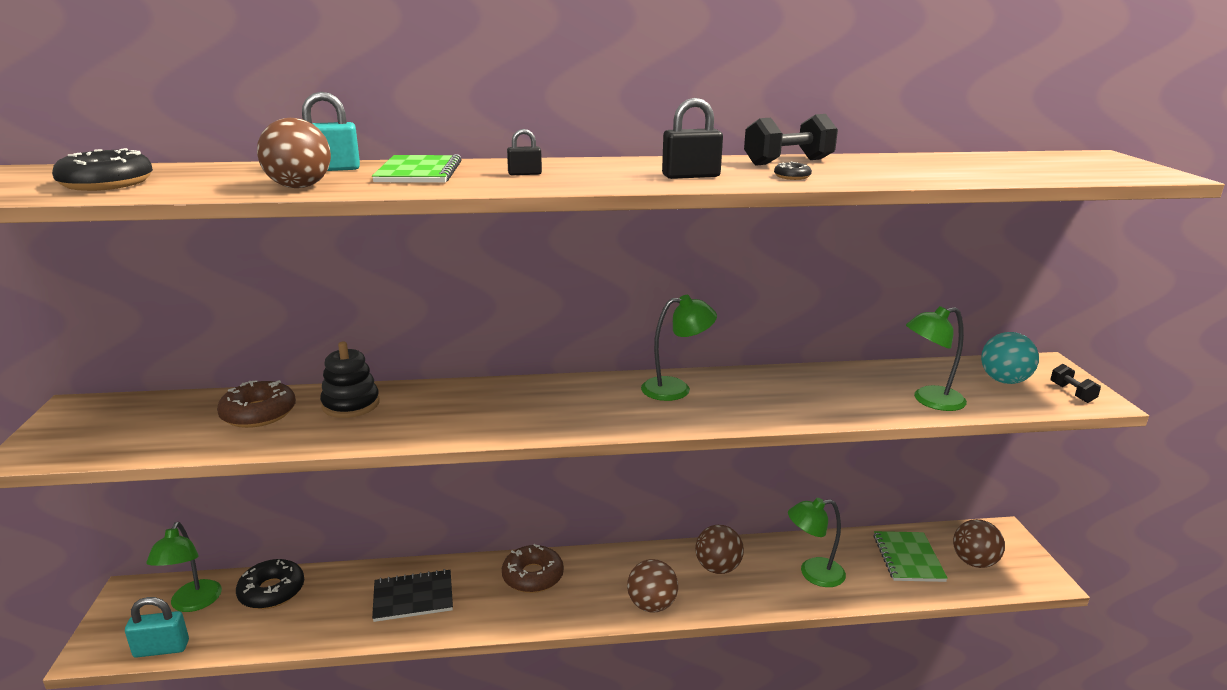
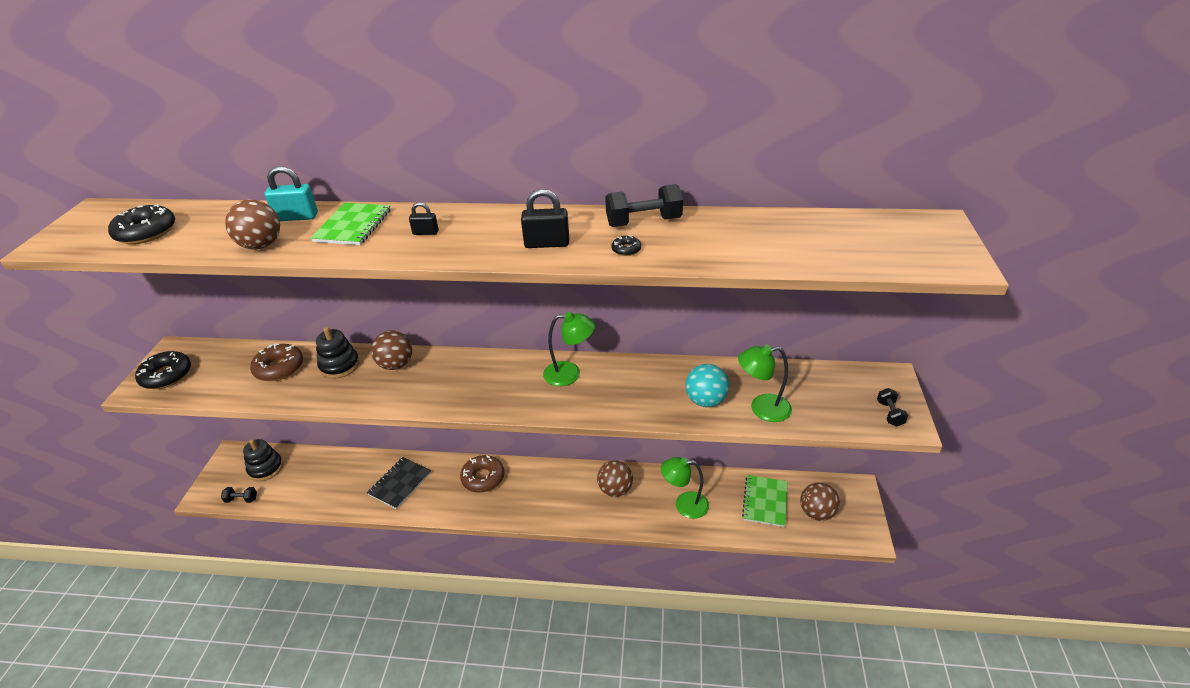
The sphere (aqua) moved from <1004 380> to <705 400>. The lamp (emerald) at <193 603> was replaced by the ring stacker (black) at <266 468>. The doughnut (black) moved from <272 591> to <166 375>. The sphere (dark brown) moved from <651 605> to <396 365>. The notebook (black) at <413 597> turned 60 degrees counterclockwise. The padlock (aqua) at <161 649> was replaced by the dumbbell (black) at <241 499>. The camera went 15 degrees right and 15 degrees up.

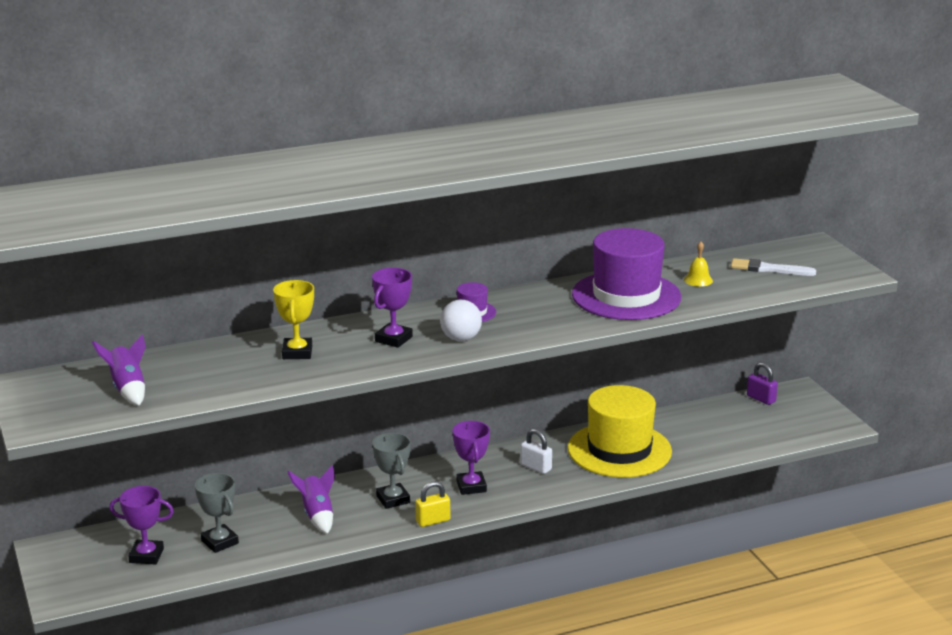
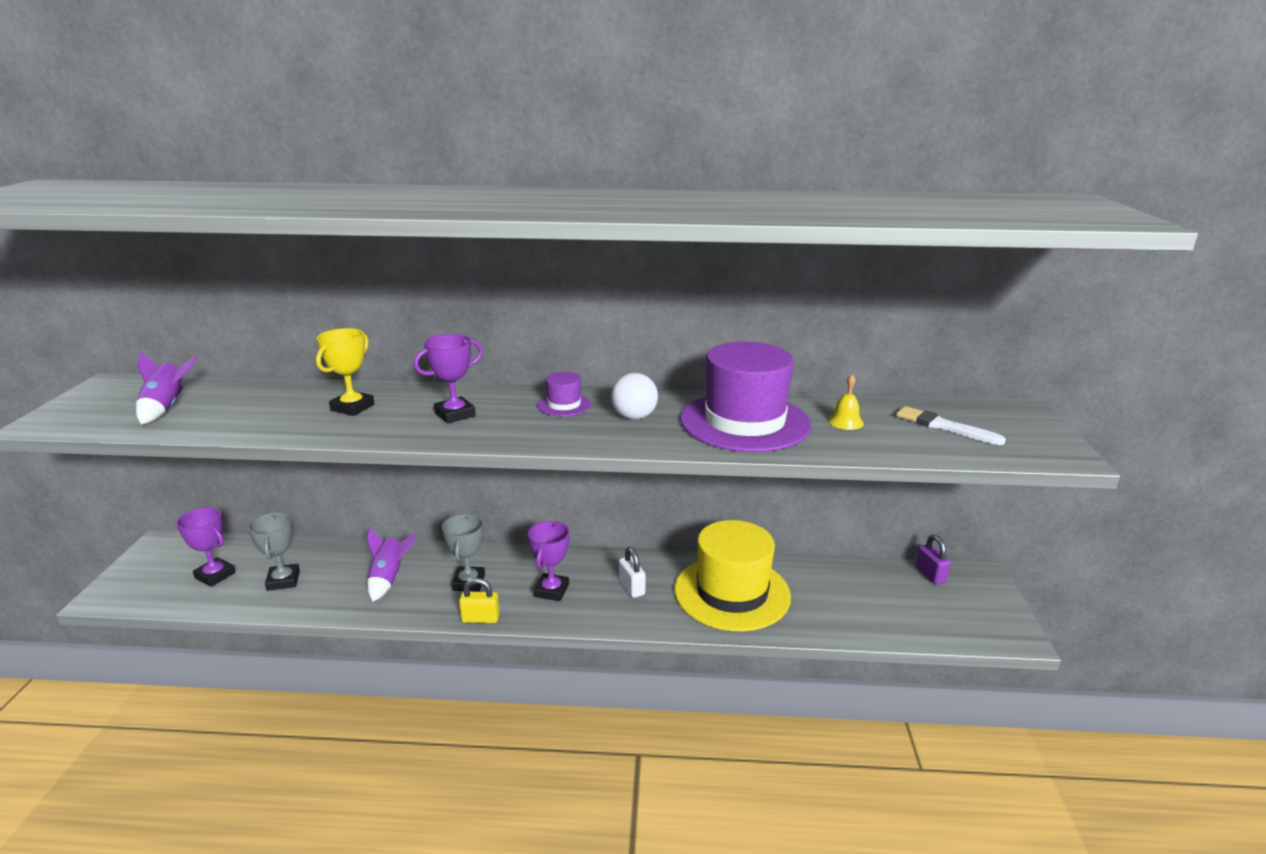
The sphere (white) moved from <461 339> to <634 417>. The camera went 25 degrees right and 0 degrees up.

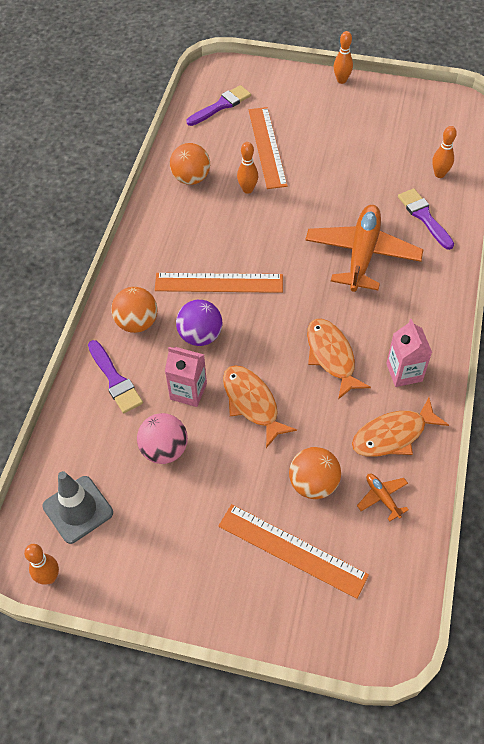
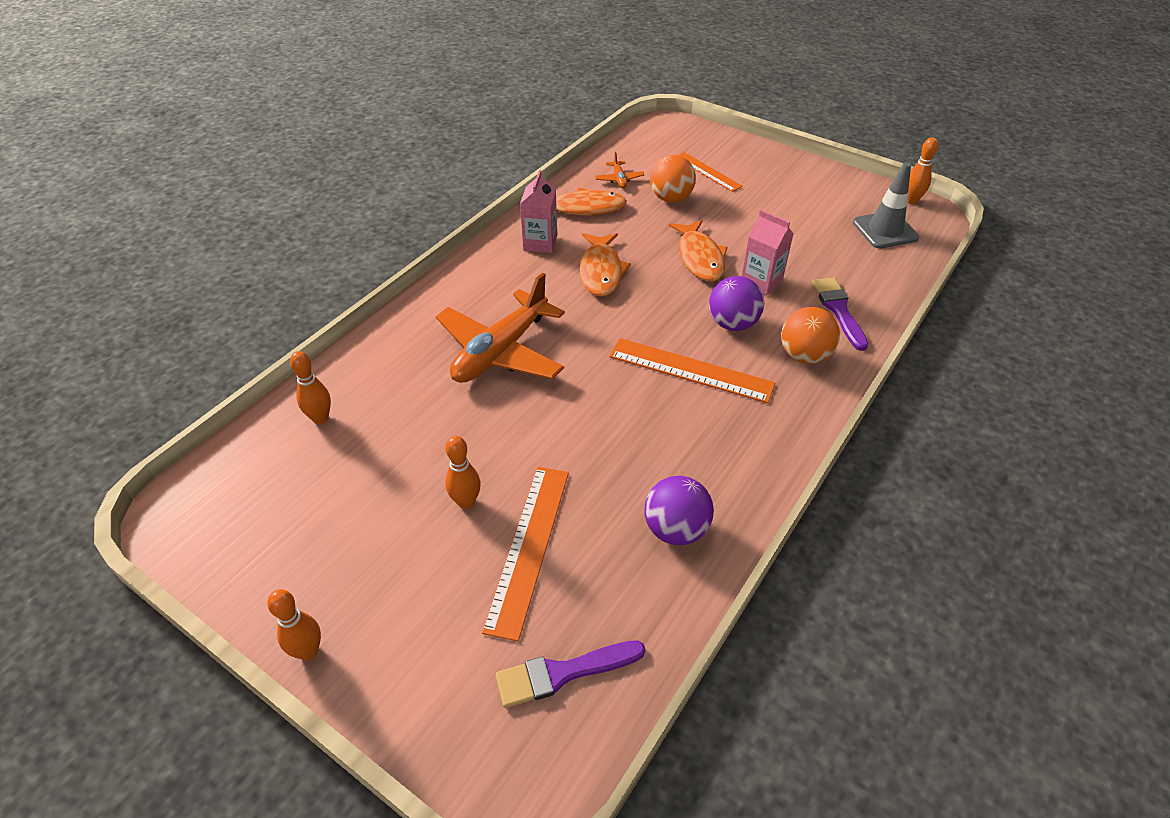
The bowling pin (bright orange) moved from <247 189> to <466 502>. The sphere (bright orange) at <191 178> became the sphere (violet) at <675 529>. The brush (violet) at <424 217> disappeared. The sphere (rose-pink) at <164 450> disappeared. The measuring stick (bright orange) at <292 550> changed to 0.65 times the size. The camera went 160 degrees left and 10 degrees down.

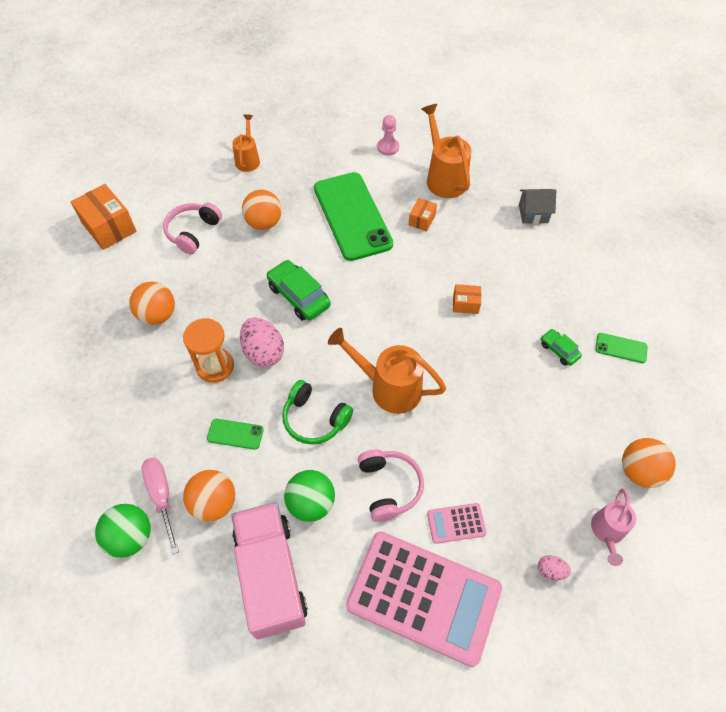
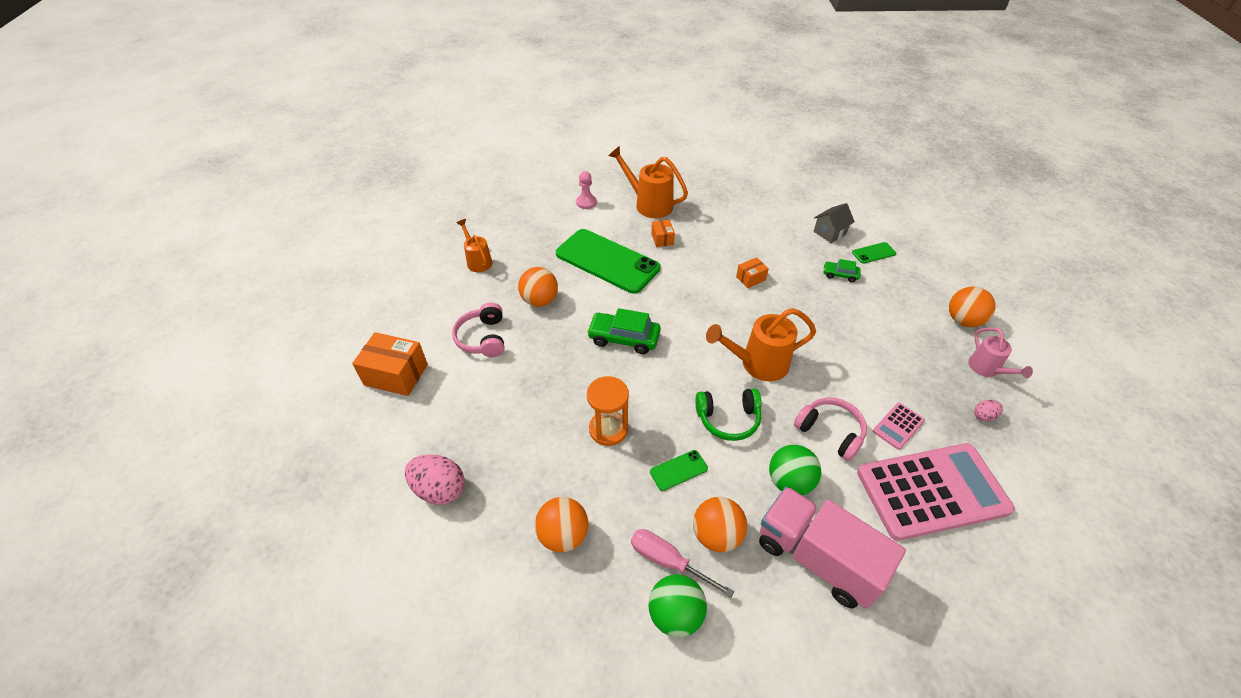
The cottage (gray) moved from <533 213> to <829 232>. The sphere (bright orange) moved from <157 315> to <563 535>. The toy egg (rose-pink) moved from <263 352> to <440 489>. The camera went 35 degrees left and 10 degrees down.

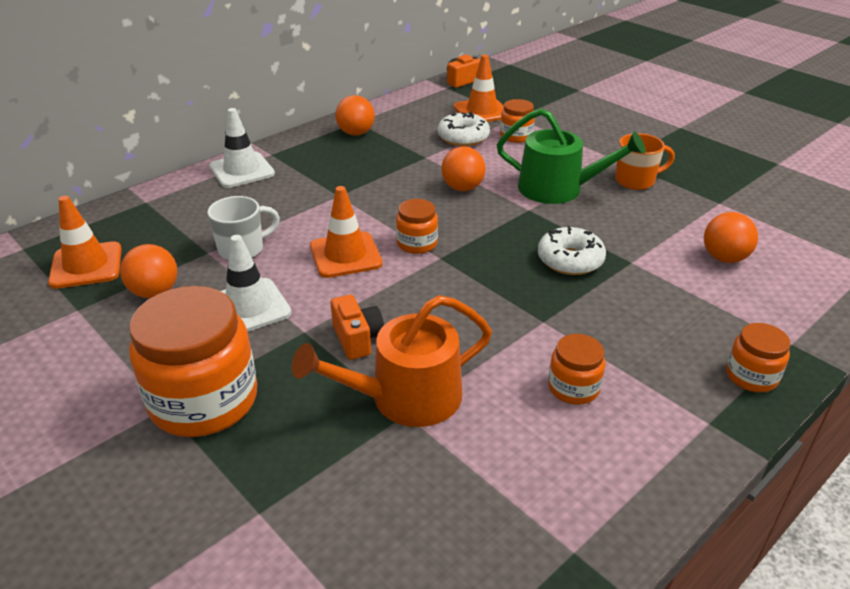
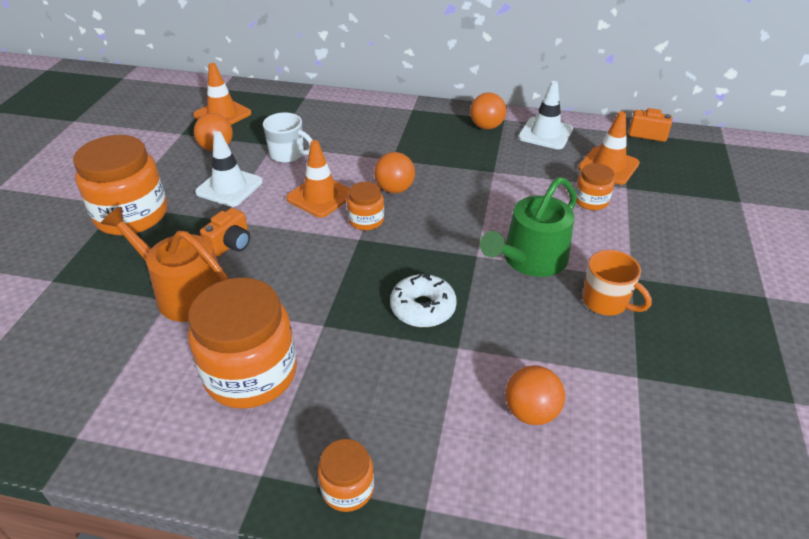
The safety cone (white) moved from <242 170> to <545 133>. The watering pot (emerald) at <558 189> turned 60 degrees clockwise. The doughnut (white) at <463 137> disappeared. The sphere (bright orange) moved from <462 188> to <394 189>. The jam jar (bright orange) at <573 388> changed to 2.04 times the size. The camera went 55 degrees right and 5 degrees up.

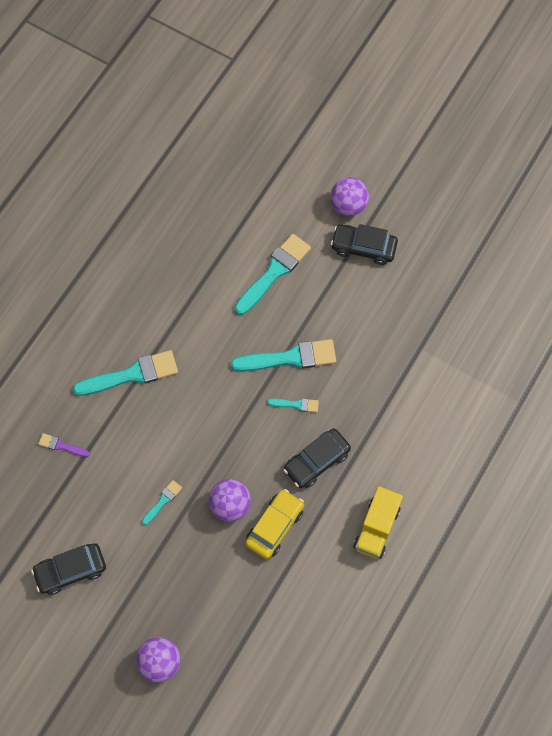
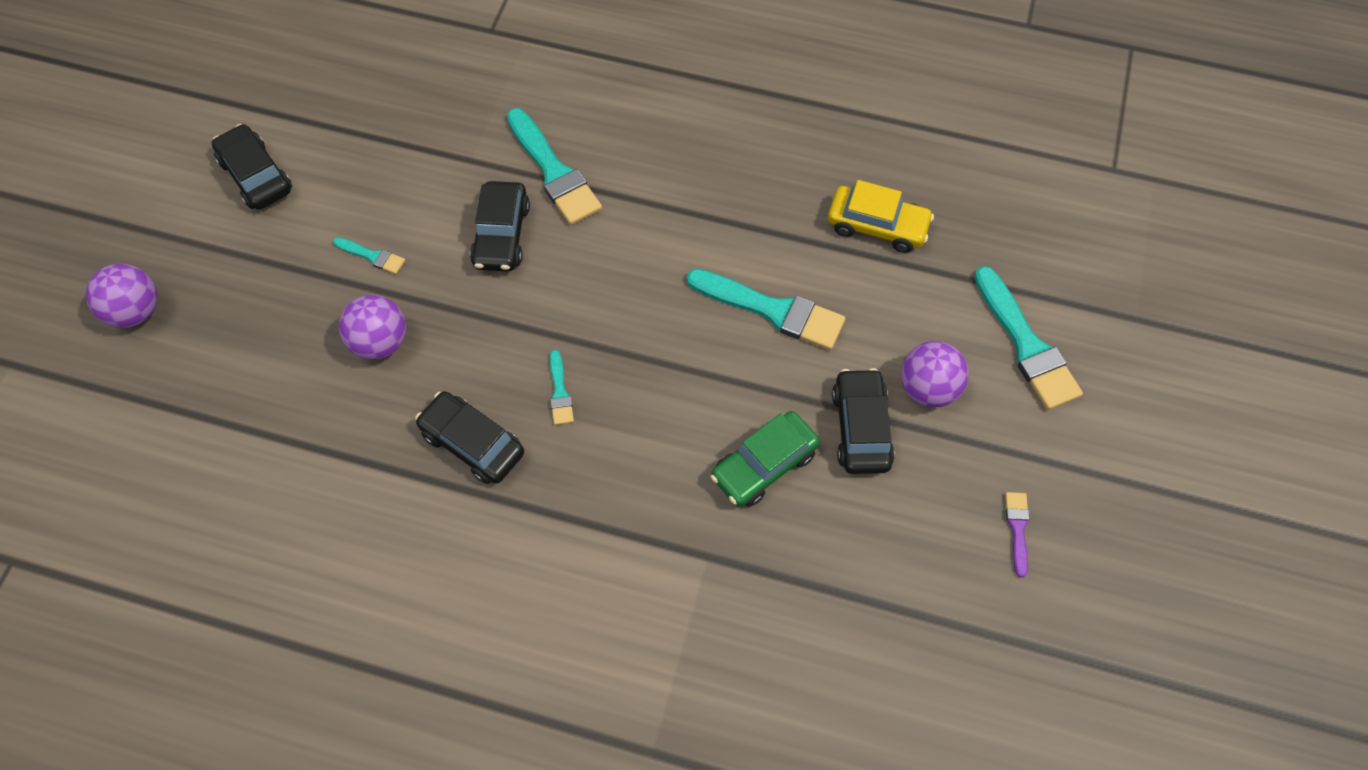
The brush (aqua) moved from <290 358> to <1026 345>. The brush (violet) moved from <61 446> to <1017 528>. The lorry (yellow) at <376 528> disappeared. The automobile (yellow) moved from <274 526> to <877 226>. The automobile (black) at <502 235> appeared. The automobile (emerald) at <764 465> appeared. The camera went 75 degrees right and 5 degrees down.

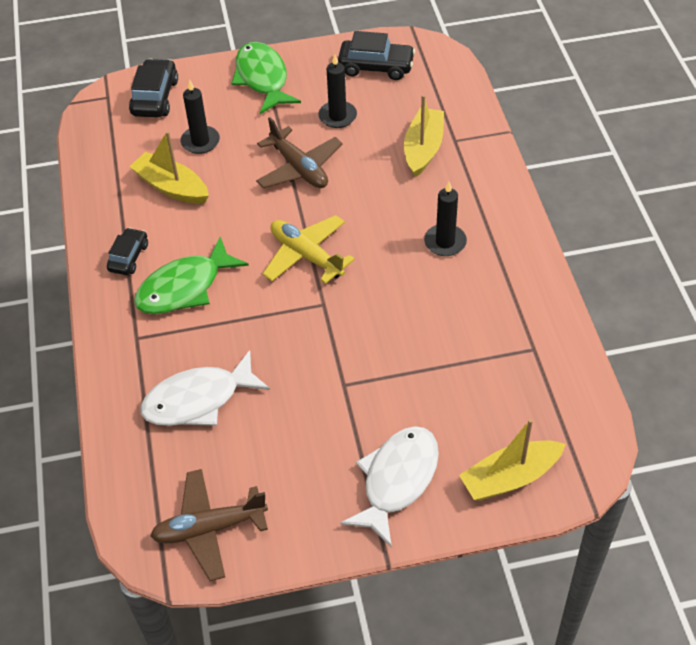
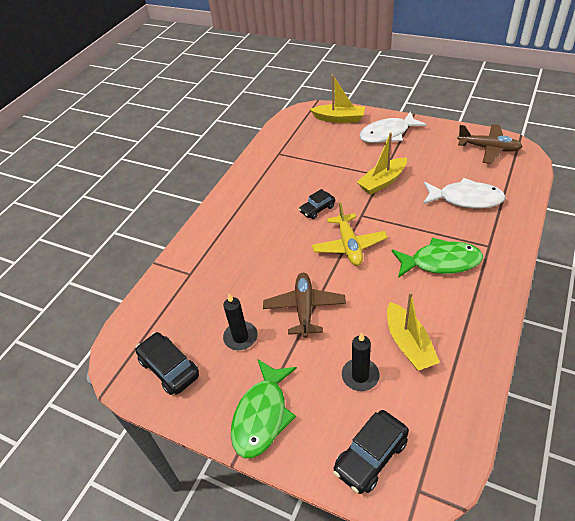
The toy boat (yellow) moved from <423 149> to <382 182>. The pillar candle (black) at <445 242> disappeared. The automobile (black) moved from <128 257> to <317 209>. The camera went 140 degrees left and 5 degrees down.

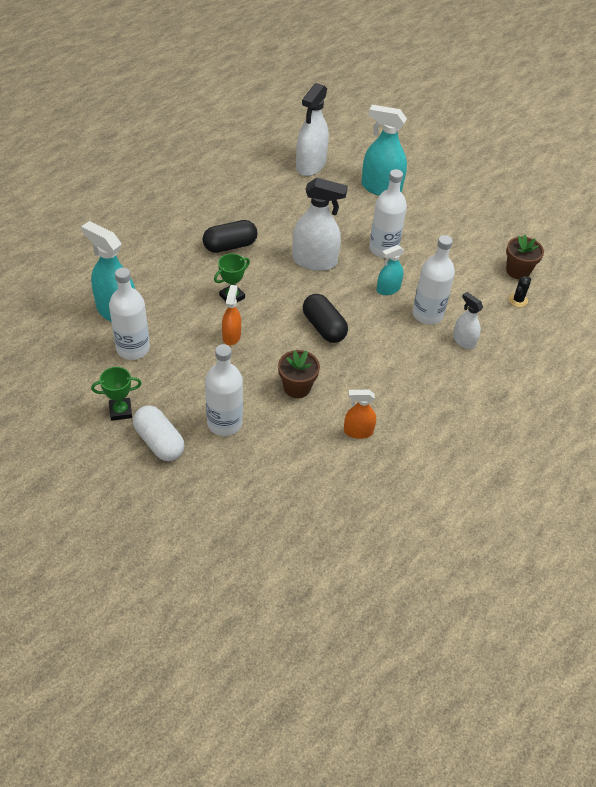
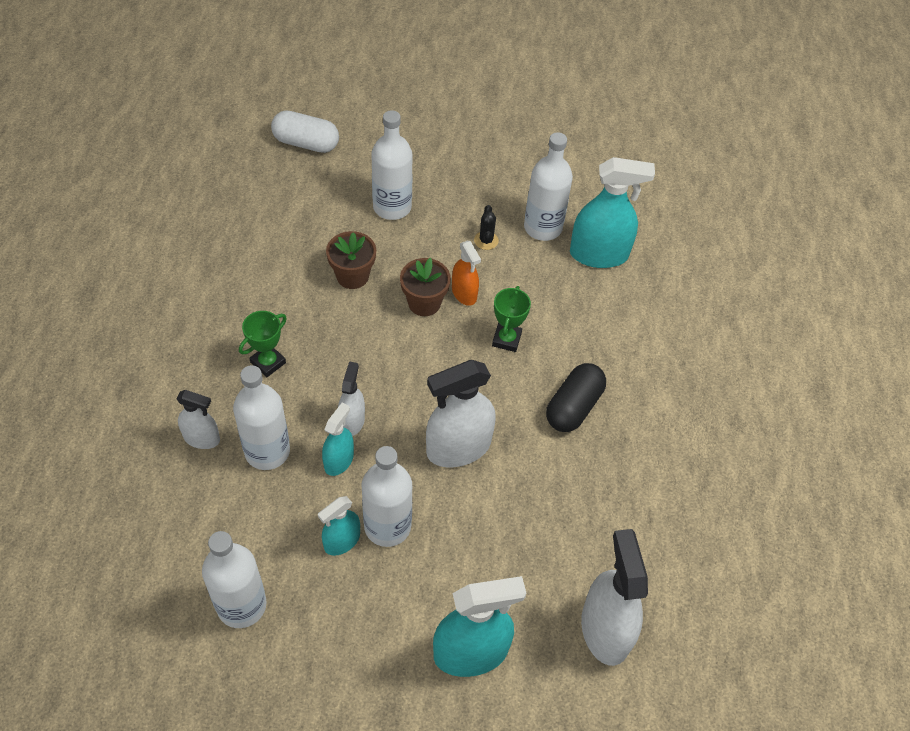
The flower pot (dark brown) moved from <518 271> to <424 303>. The saguaro cactus (black) moved from <518 300> to <486 240>. The pill (black) at <324 327> disappeared. The trophy (emerald) moved from <120 411> to <268 362>. The spray cleaner (bright orange) at <358 431> disappeared. The pill (white) moved from <159 442> to <306 143>. The spray cleaner (white) at <352 421> appeared. The spray cleaner (aqua) at <342 541> appeared. The flask (white) at <241 605> appeared. The camera went 145 degrees right and 5 degrees up.

